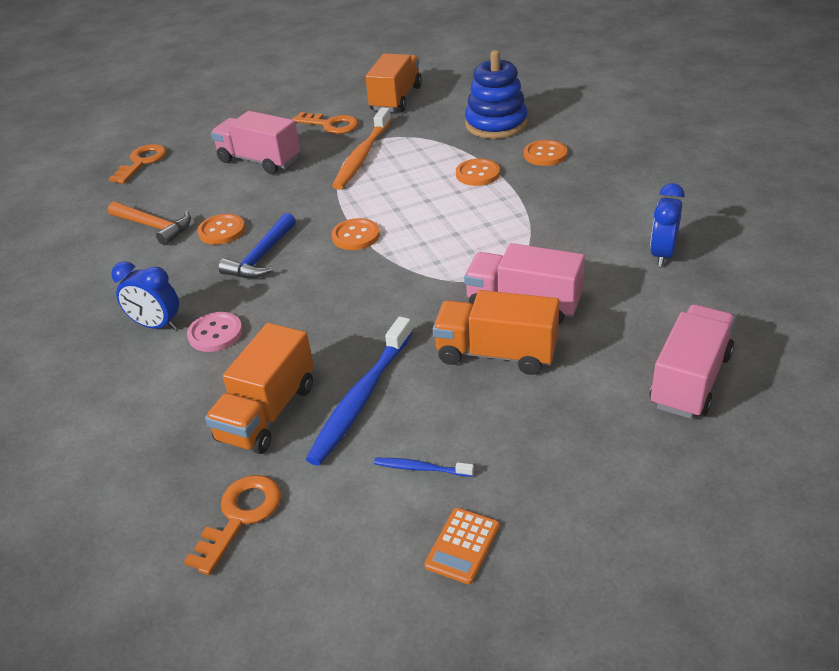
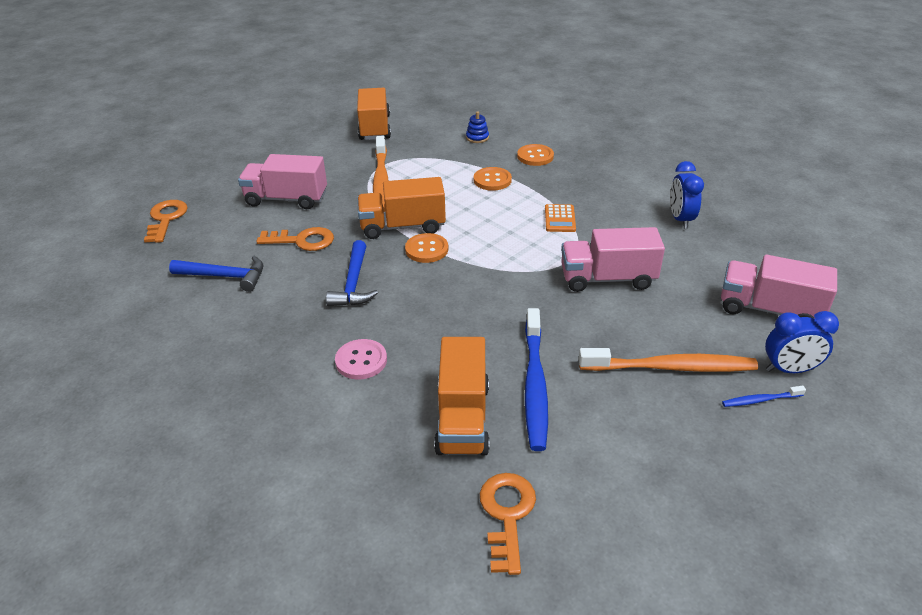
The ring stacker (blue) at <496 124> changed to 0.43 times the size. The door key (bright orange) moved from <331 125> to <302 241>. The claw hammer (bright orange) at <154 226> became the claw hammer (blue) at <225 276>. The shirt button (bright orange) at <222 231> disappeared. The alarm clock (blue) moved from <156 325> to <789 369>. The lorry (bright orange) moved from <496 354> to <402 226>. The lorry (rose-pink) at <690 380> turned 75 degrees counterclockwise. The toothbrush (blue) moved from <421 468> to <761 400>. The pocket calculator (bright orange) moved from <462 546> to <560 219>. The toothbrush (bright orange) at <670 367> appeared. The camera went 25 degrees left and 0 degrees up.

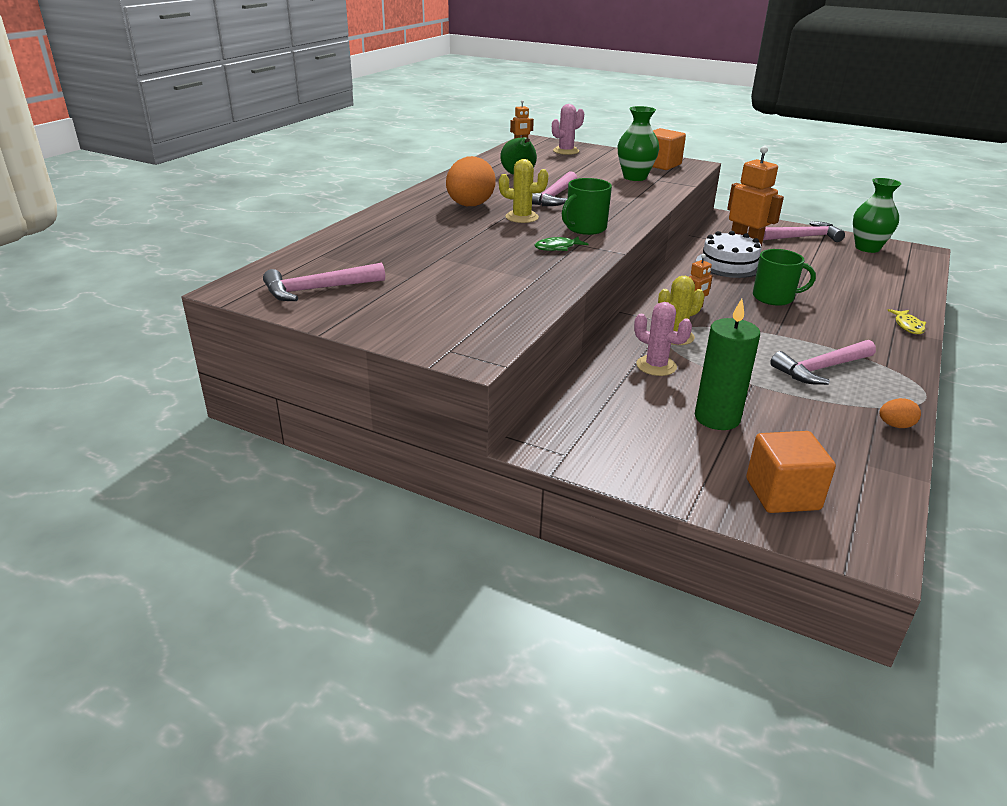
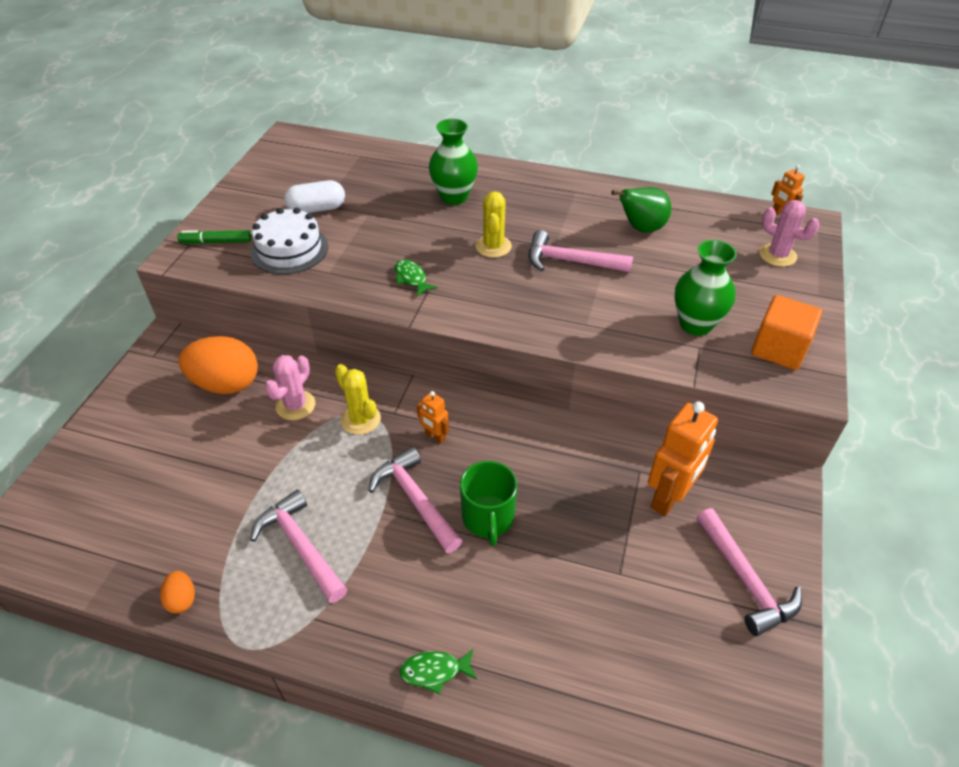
The toy egg (bright orange) moved from <470 206> to <226 384>. The tea mug (emerald) at <585 228> disappeared. The vase (emerald) moved from <867 248> to <454 197>. The layer cake (white) moved from <729 264> to <289 249>. The claw hammer (rose-pink) moved from <318 289> to <415 499>. The pillar candle (emerald) at <717 418> disappeared. The fish (yellow) at <908 326> became the fish (emerald) at <434 671>. The solid cube (bright orange) at <782 494> disappeared. The pill (white) at <317 209> appeared. The marker pen (emerald) at <216 242> appeared. The camera went 80 degrees right and 15 degrees up.

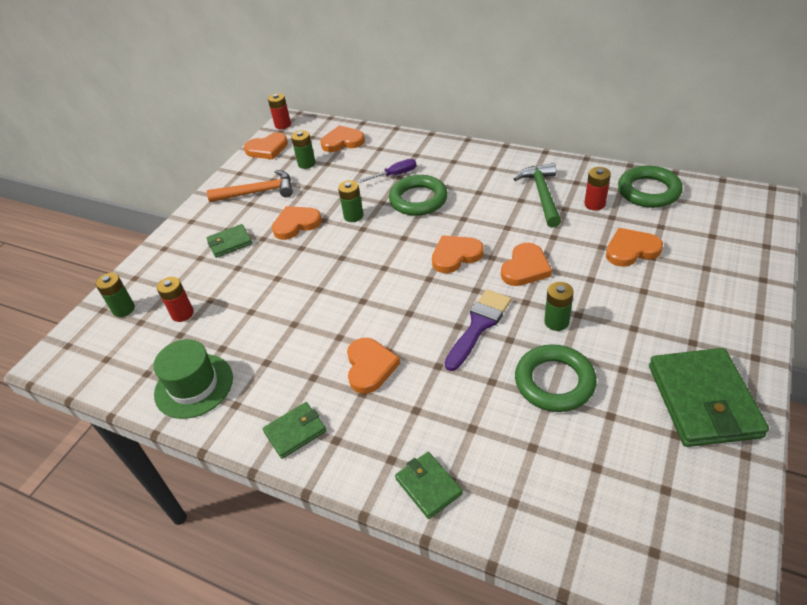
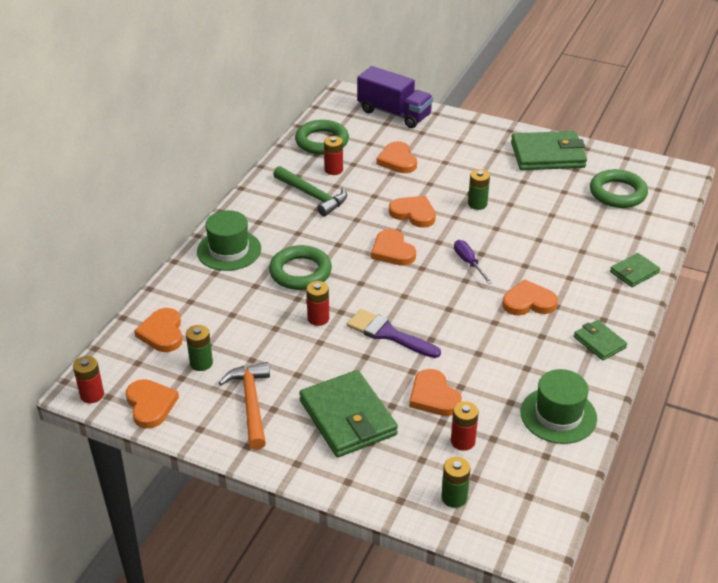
The hand screwdriver (violet) moved from <394 175> to <468 263>. The claw hammer (emerald) at <542 195> turned 135 degrees counterclockwise. The battery (emerald) at <353 216> became the battery (red) at <318 318>. The love heart (bright orange) moved from <296 224> to <433 396>. The billfold (emerald) at <230 243> changed to 1.91 times the size. The brush (violet) moved from <478 326> to <389 334>. The torus (emerald) moved from <554 382> to <617 193>. The lorry (violet) at <394 113> appeared. The top hat (emerald) at <229 250> appeared. The camera went 95 degrees left and 5 degrees down.

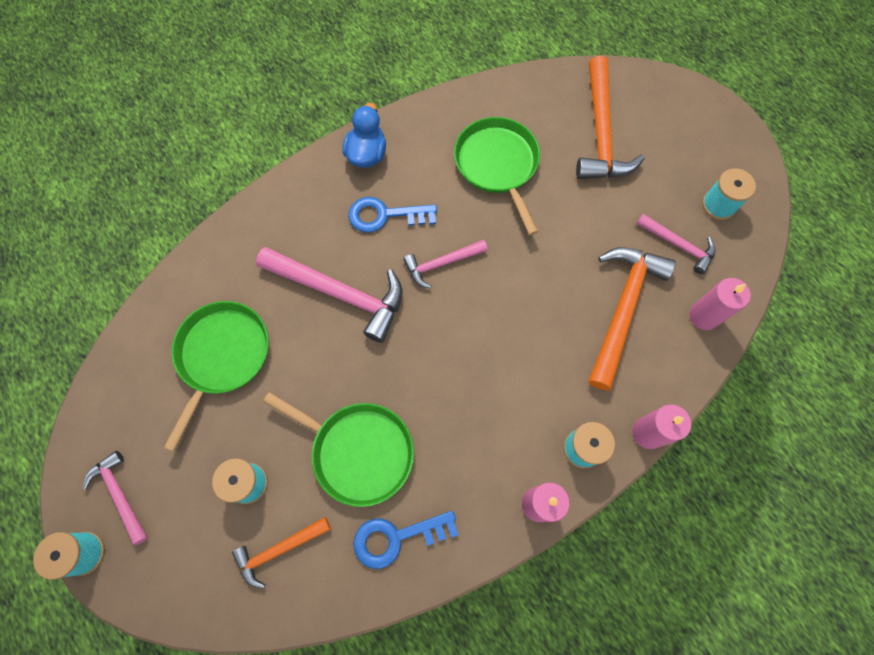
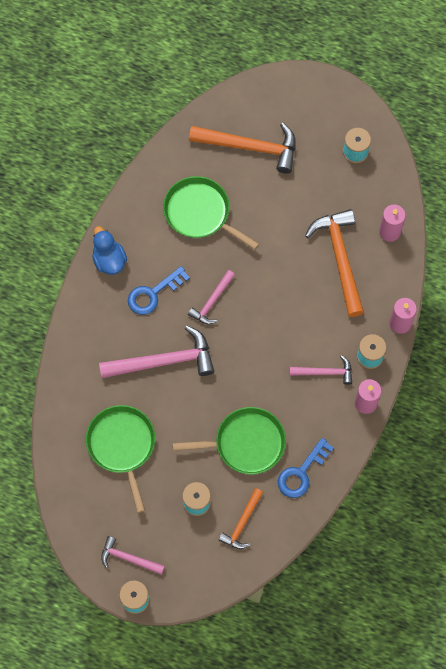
The claw hammer (bright orange) at <600 133> turned 45 degrees counterclockwise. The claw hammer (rose-pink) moved from <678 245> to <325 372>. The camera went 35 degrees left and 0 degrees up.

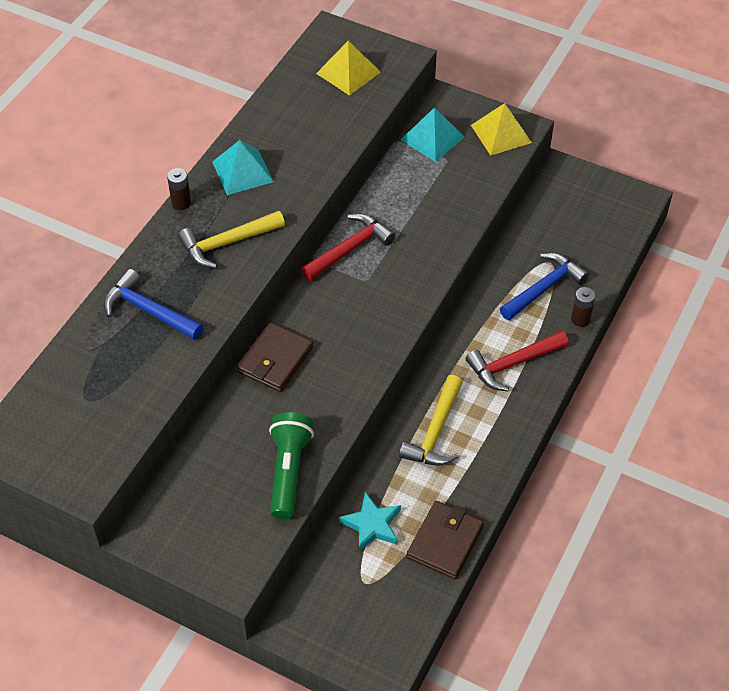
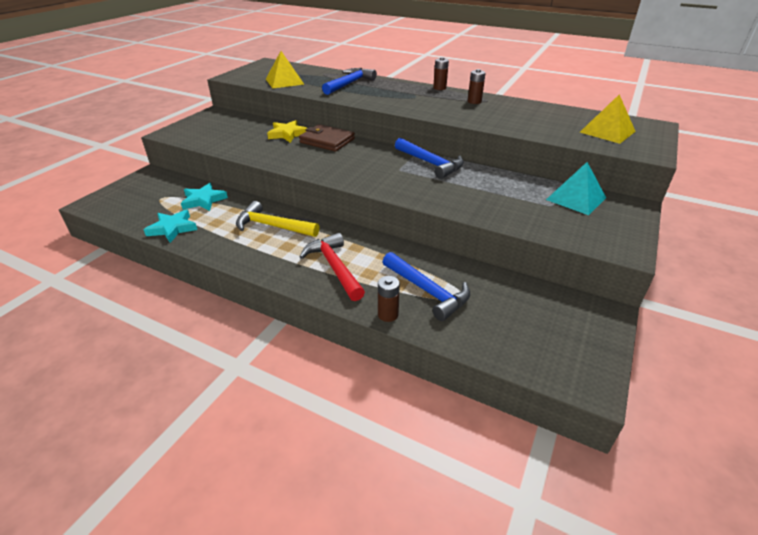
The solid pyramid (yellow) moved from <501 133> to <284 81>. The solid pyramid (aqua) at <243 171> was replaced by the battery (dark brown) at <474 101>. The claw hammer (yellow) at <227 243> disappeared. The claw hammer (red) at <349 249> became the claw hammer (blue) at <430 163>. The pocket torch (emerald) at <288 471> disappeared. The billfold (dark brown) at <445 542> was replaced by the five-pointed star (aqua) at <172 228>. The five-pointed star (yellow) at <287 134> appeared. The camera went 90 degrees right and 15 degrees down.

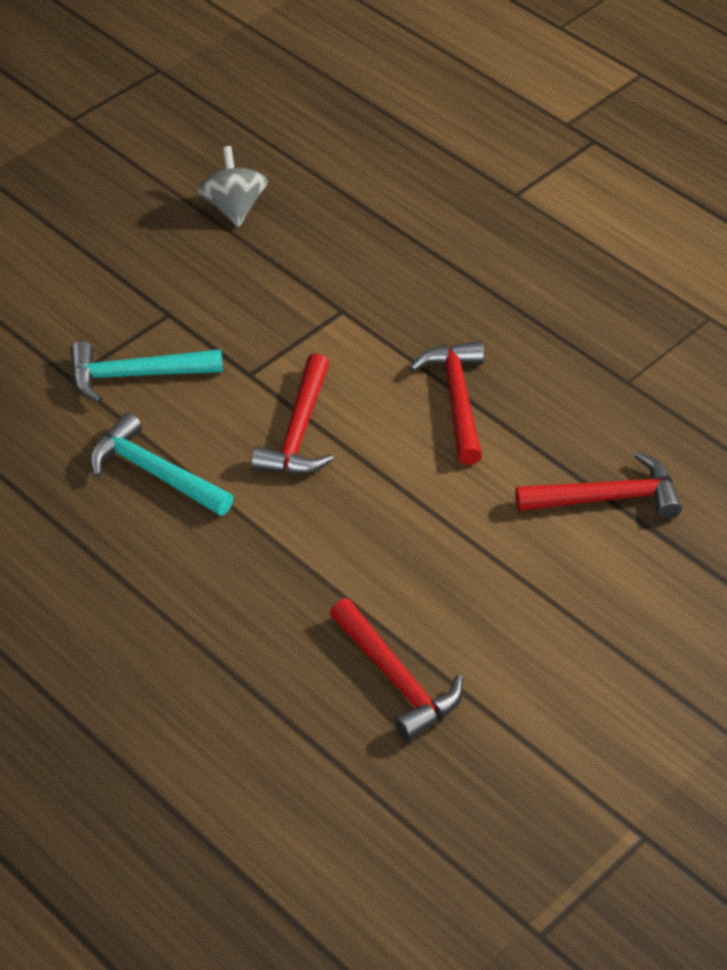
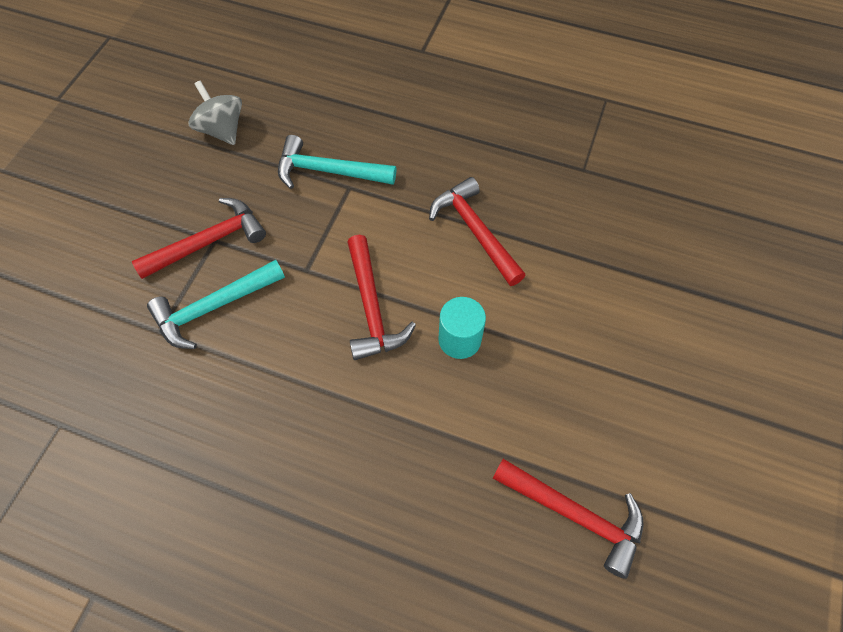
The claw hammer (aqua) moved from <154 473> to <328 171>. The claw hammer (red) moved from <607 498> to <209 241>. The cylinder (aqua) at <459 339> appeared. The camera went 25 degrees left and 15 degrees up.

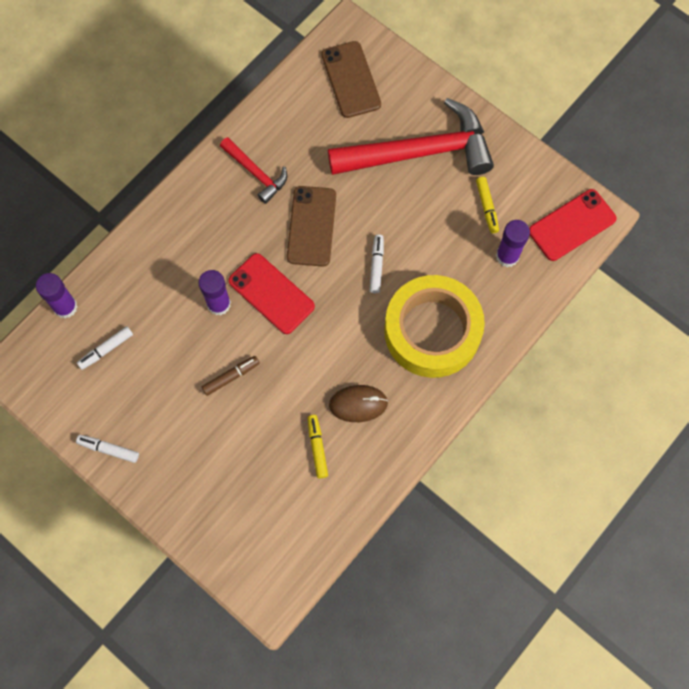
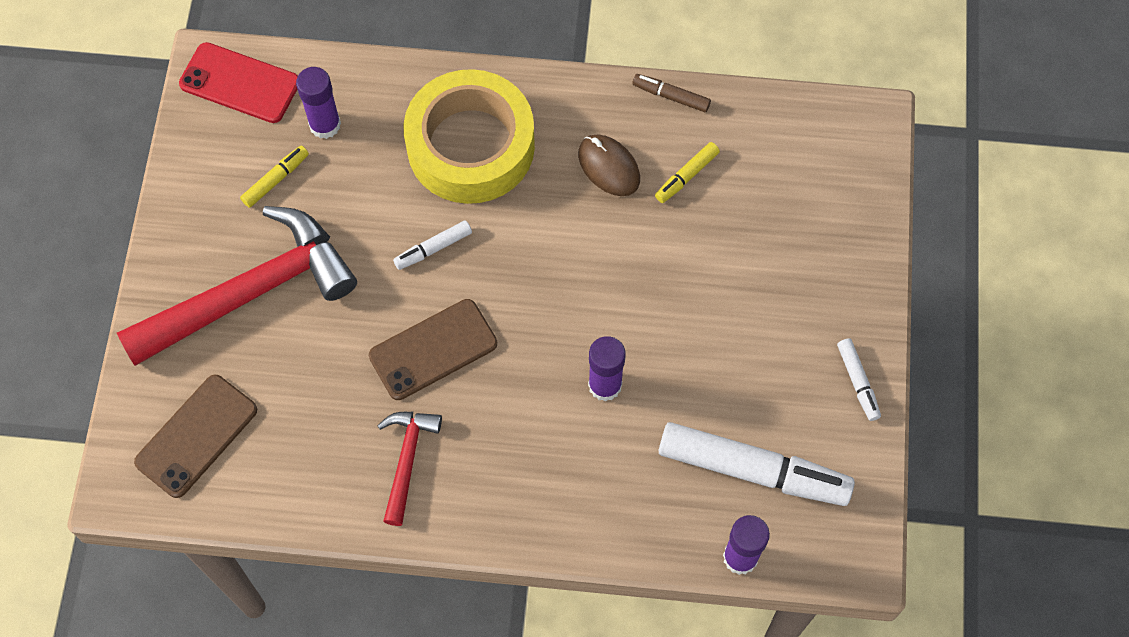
The claw hammer (red) at <419 152> turned 105 degrees clockwise. The phone (red) at <271 293> disappeared. The marker pen (white) at <106 349> changed to 2.20 times the size. The marker pen (dark brown) moved from <231 377> to <671 96>. The camera went 125 degrees left and 5 degrees down.

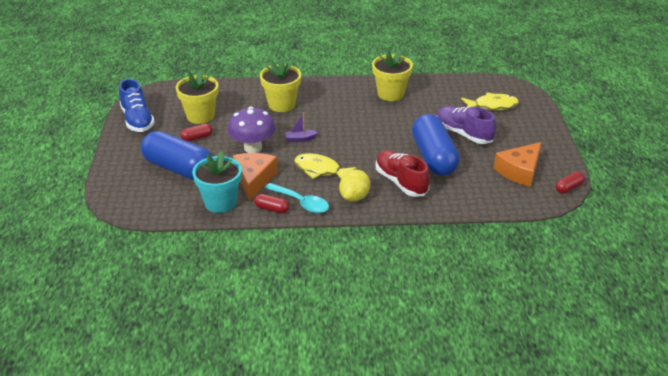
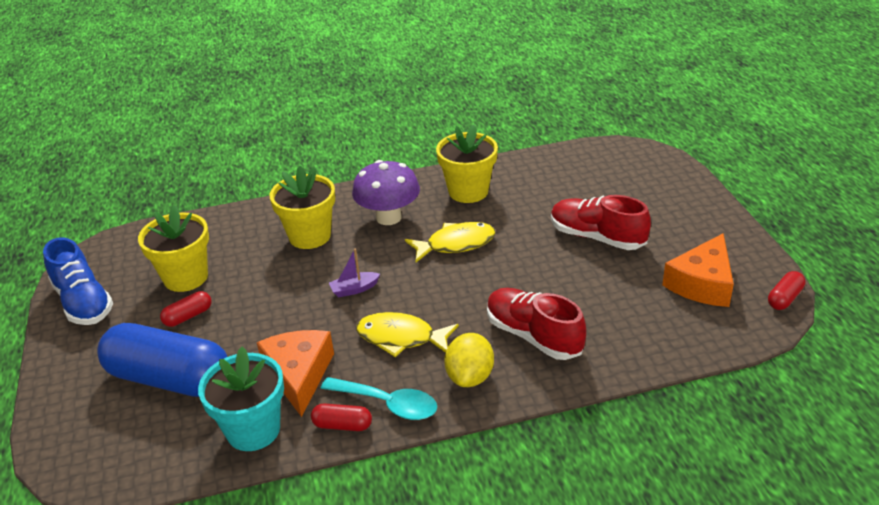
The fish (yellow) moved from <492 106> to <456 244>. The lace-up shoe (violet) at <463 134> became the lace-up shoe (red) at <597 237>. The mushroom (violet) moved from <253 148> to <388 217>. The pill (blue) at <434 157> disappeared. The camera went 10 degrees left and 0 degrees up.

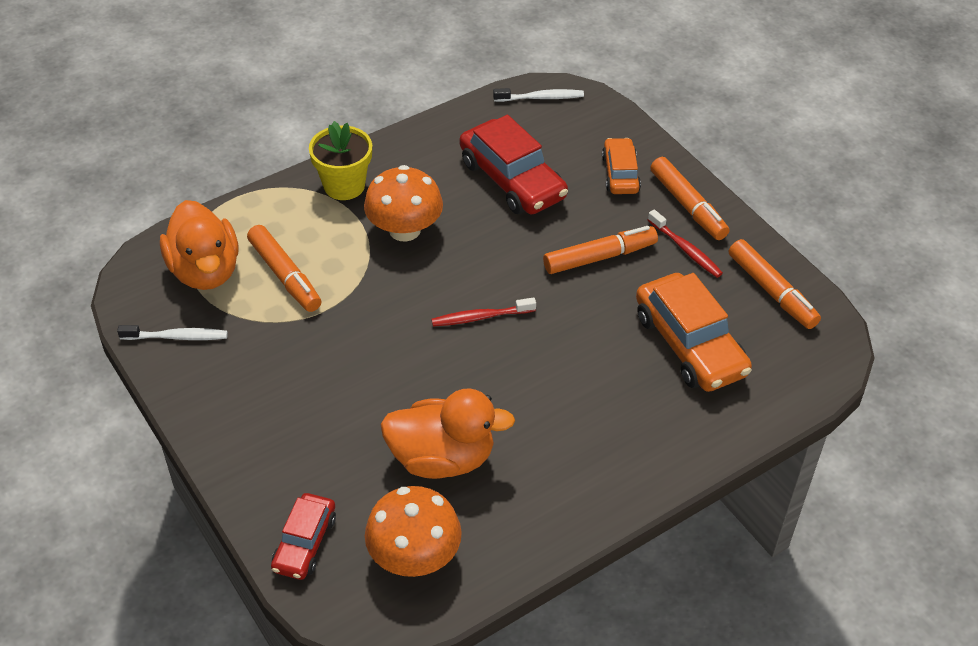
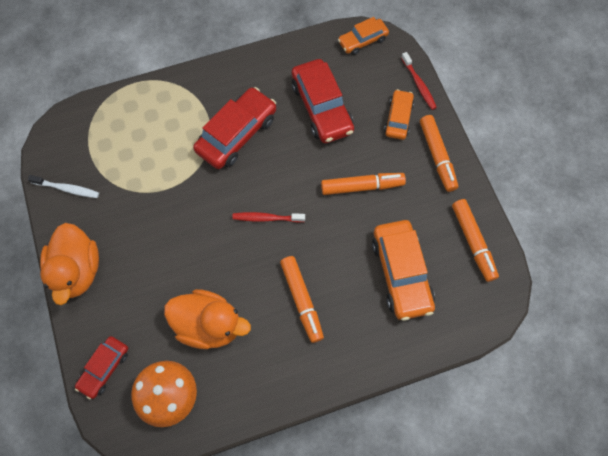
The toothbrush (white) at <540 98> was replaced by the automobile (bright orange) at <362 40>. The flower pot (yellow) at <344 186> disappeared. The mushroom (bright orange) at <404 229> was replaced by the automobile (red) at <237 134>. The rubber duck (bright orange) moved from <205 271> to <77 270>. The toothbrush (red) moved from <685 249> to <419 84>. The marker pen (bright orange) moved from <285 275> to <302 300>. The camera went 15 degrees right and 20 degrees up.

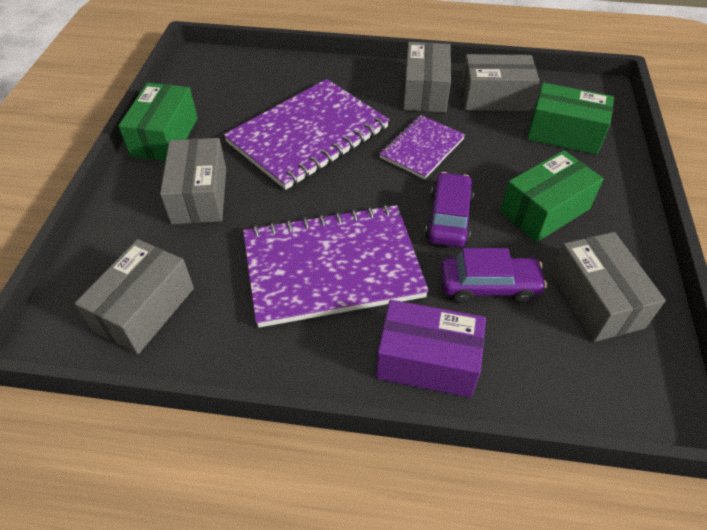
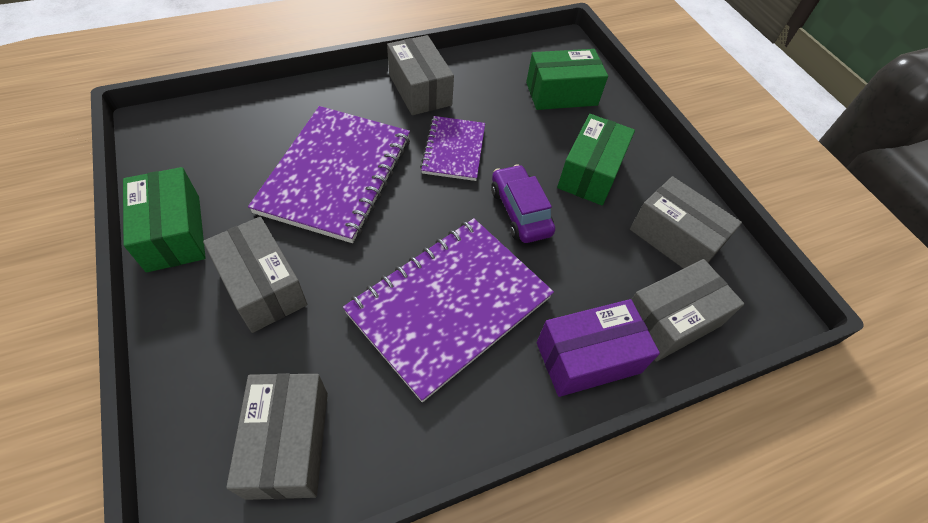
The package (gray) moved from <494 98> to <670 320>. The automobile (violet) at <489 286> disappeared. The camera went 35 degrees left and 5 degrees up.

